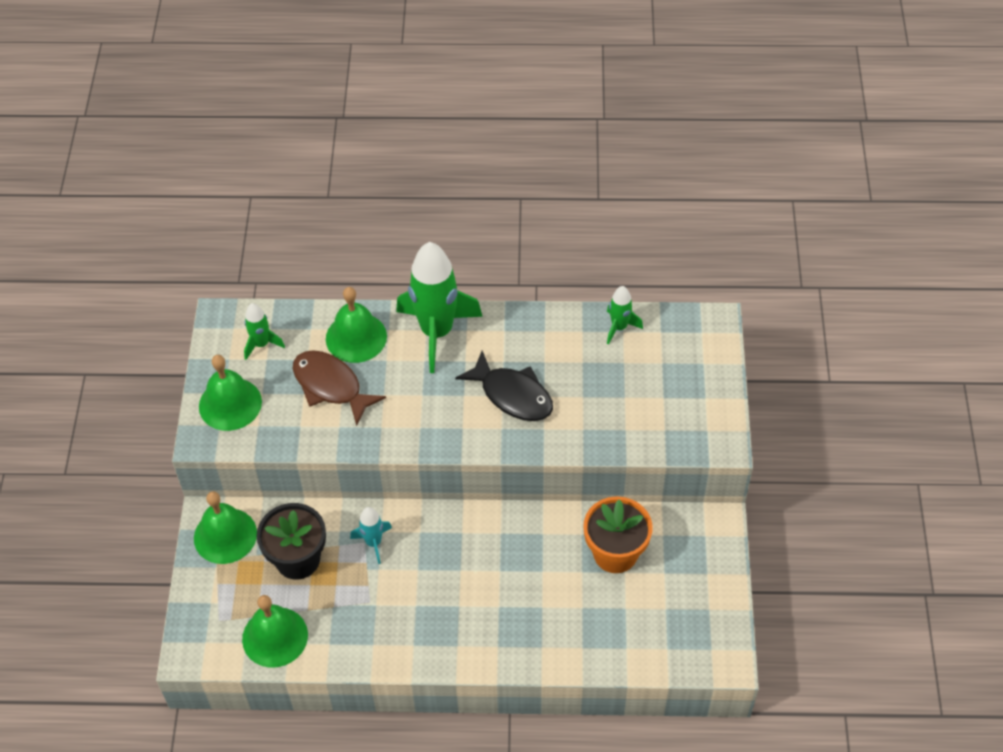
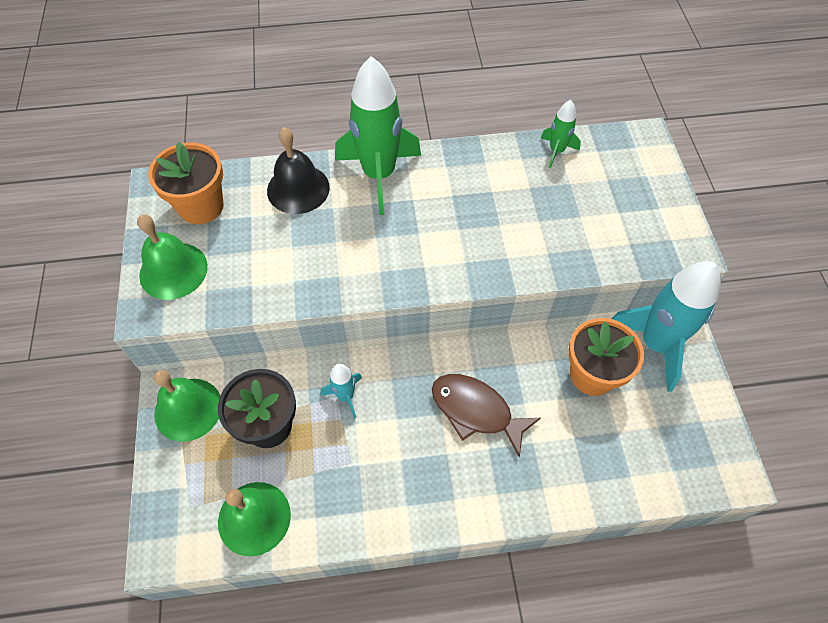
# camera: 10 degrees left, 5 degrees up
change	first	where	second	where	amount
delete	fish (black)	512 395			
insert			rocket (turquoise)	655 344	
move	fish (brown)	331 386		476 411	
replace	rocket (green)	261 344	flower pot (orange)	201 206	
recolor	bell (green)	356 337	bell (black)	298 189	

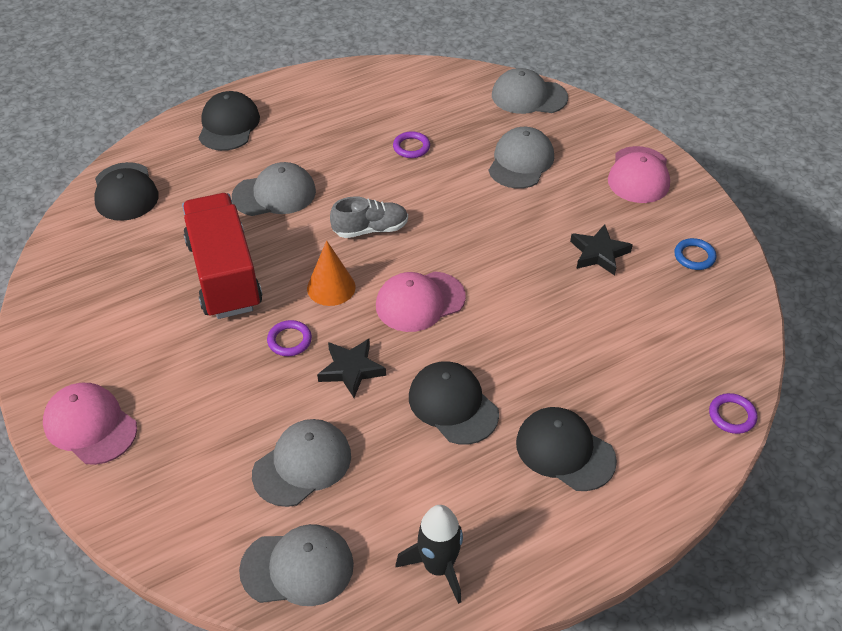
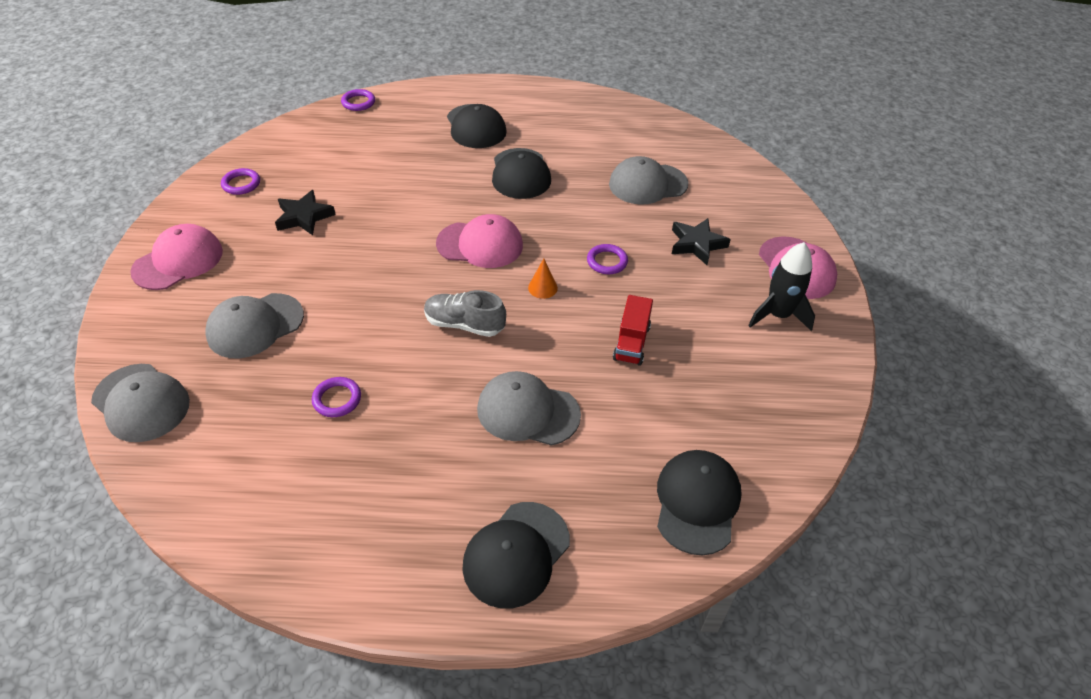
# camera: 150 degrees left, 0 degrees up
change	first	where	second	where	amount
delete	cap (grey)	297 567			
move	star (black)	351 370		696 244	
move	rocket (black)	438 567		778 315	
recolor	ring (blue)	694 256	ring (purple)	241 184	
resize	truck (red)	224 275		631 343	x0.47
resize	cone (orange)	331 287		542 288	x0.61

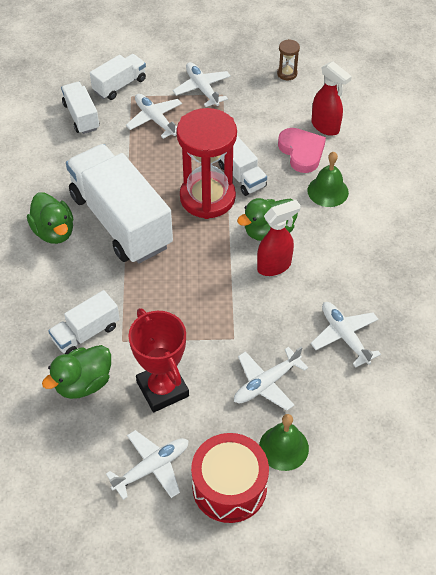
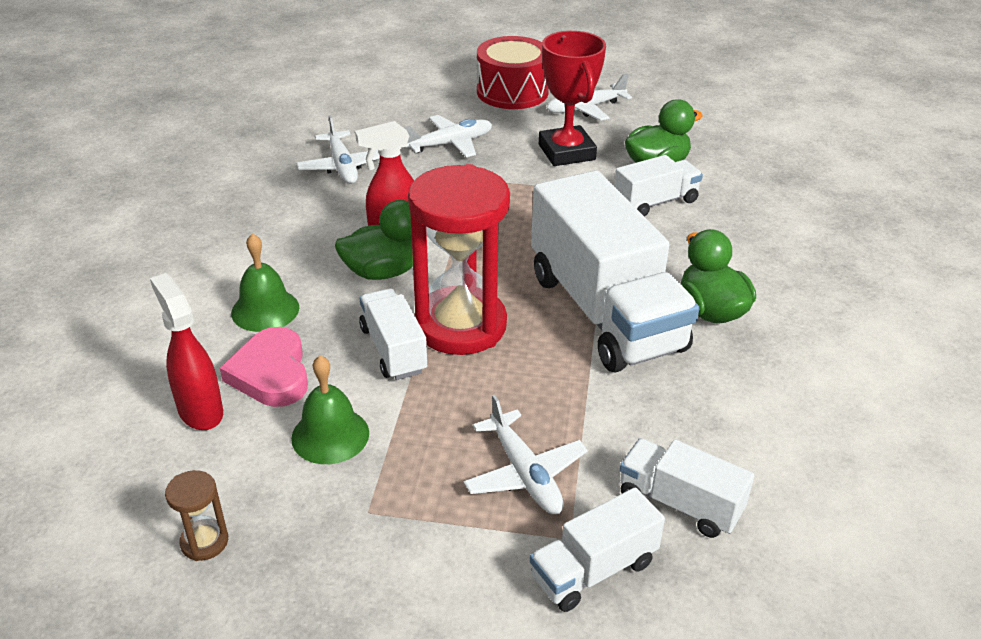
# camera: 170 degrees left, 15 degrees down
change	first	where	second	where	amount
delete	plane (white)	202 89			
move	bell (green)	283 447		330 435	
rotate	truck (white)	81 116		679 503	135 degrees clockwise

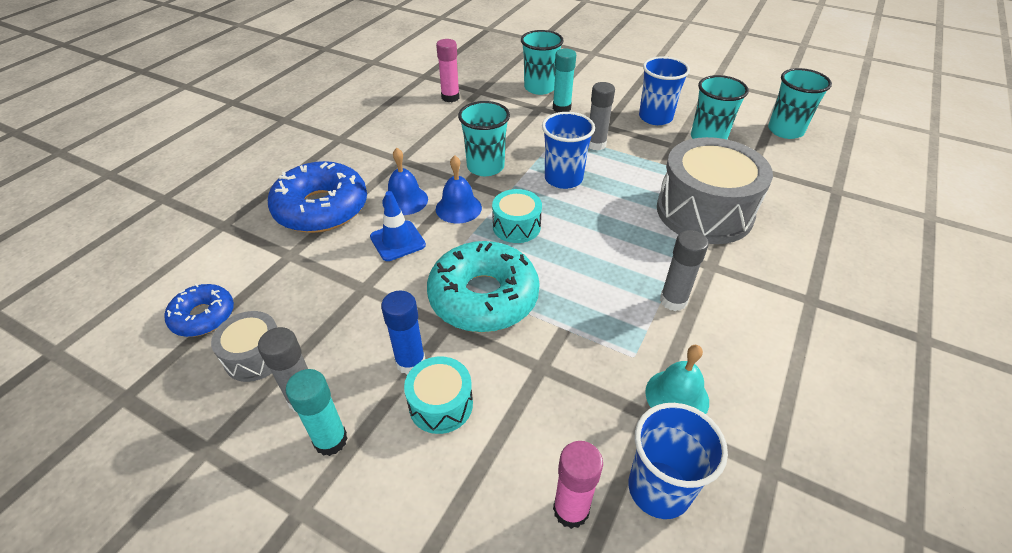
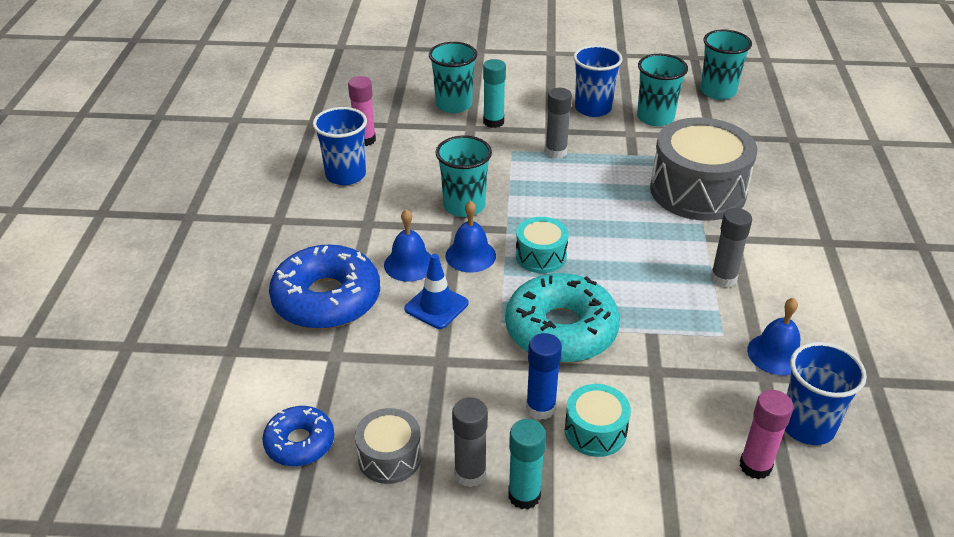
# camera: 25 degrees left, 5 degrees down
change	first	where	second	where	amount
move	cup (blue)	563 178		345 175	
recolor	bell (turquoise)	677 396	bell (blue)	776 354	

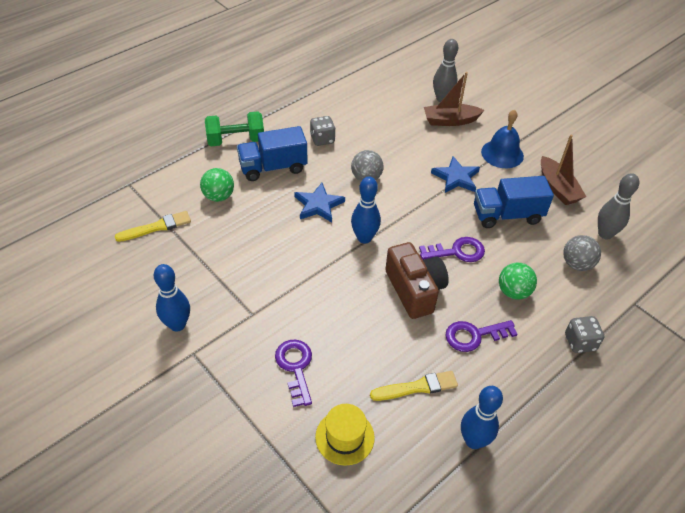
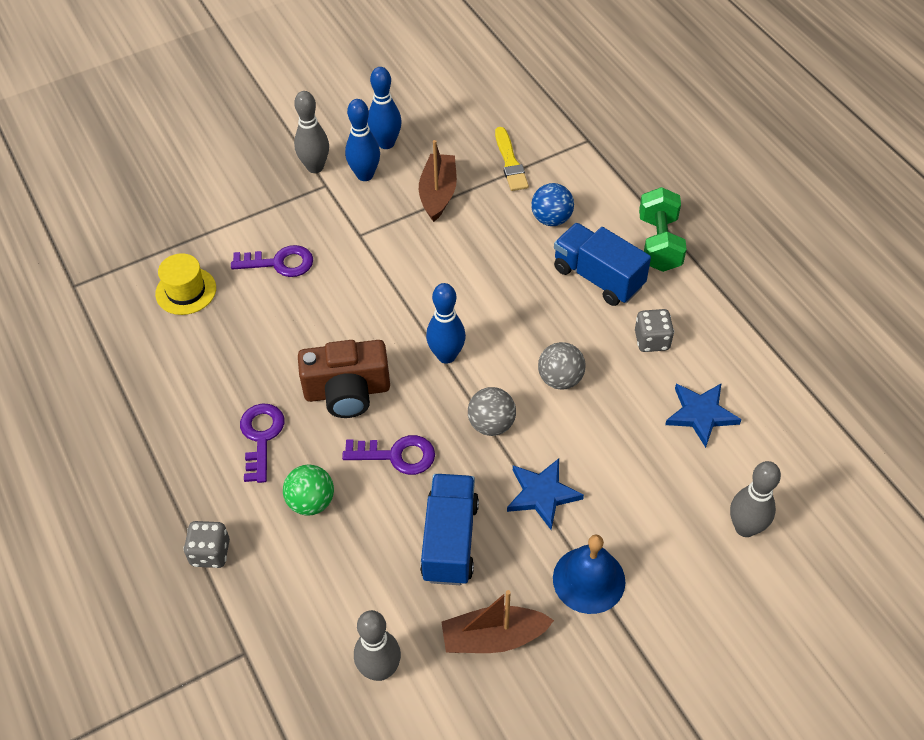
# camera: 105 degrees right, 5 degrees up
change	first	where	second	where	amount
delete	brush (yellow)	417 387			
insert			bowling pin (grey)	315 167	
move	star (blue)	318 205		701 414	
move	boat (brown)	450 121		438 194	
move	bowling pin (blue)	473 441		386 143	
move	ball (grey)	576 264		491 424	
recolor	ball (green)	219 196	ball (blue)	551 219	
rotate	truck (blue)	273 167		598 277	45 degrees counterclockwise
rotate	key (purple)	457 251		397 455	90 degrees counterclockwise

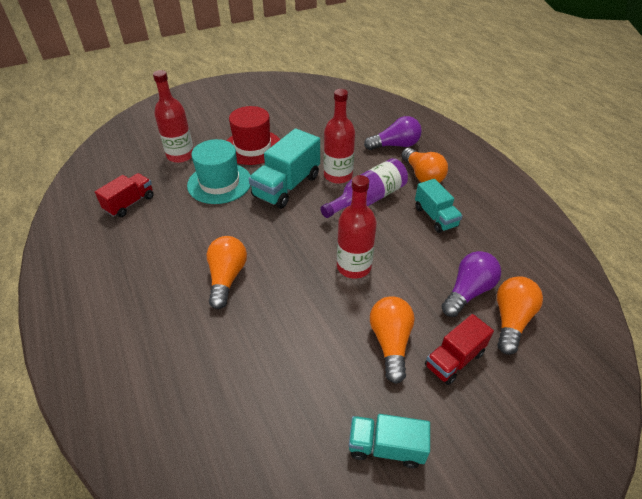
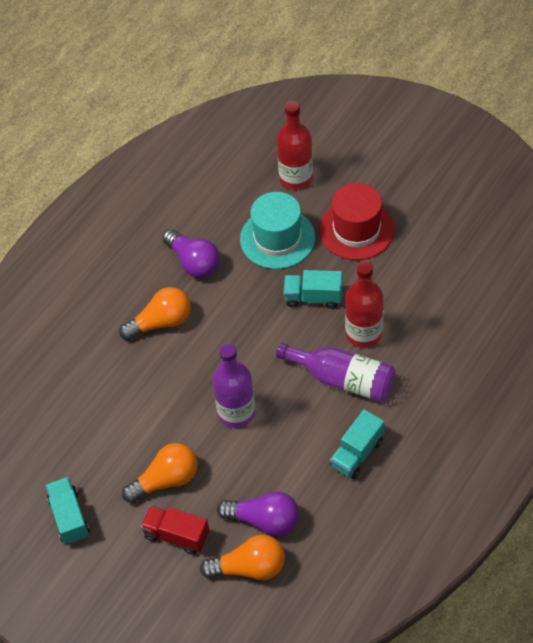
# camera: 65 degrees right, 10 degrees up
change	first	where	second	where	amount
delete	truck (red)	130 203			
delete	light bulb (orange)	422 175			
move	light bulb (purple)	395 145		194 262	
recolor	bottle (red)	354 266	bottle (purple)	236 412	
resize	truck (turquoise)	286 186		313 297	x0.62

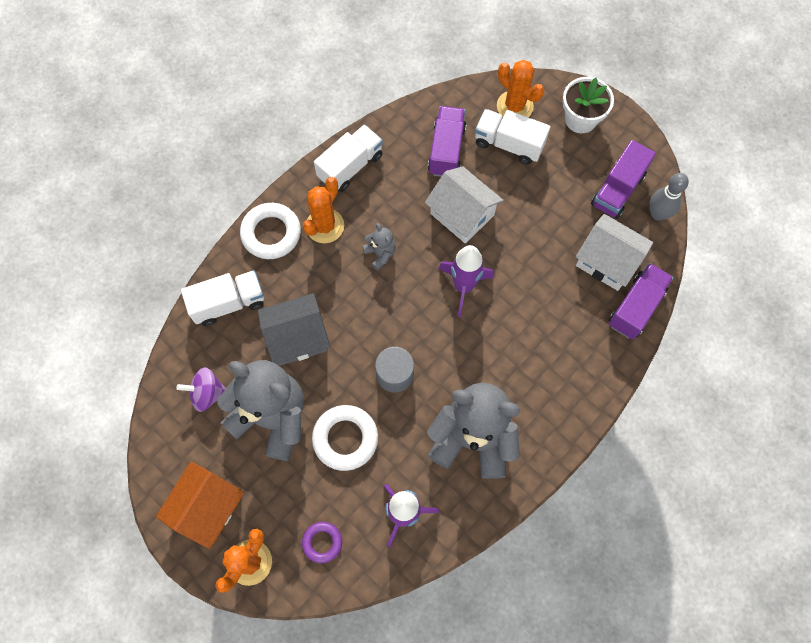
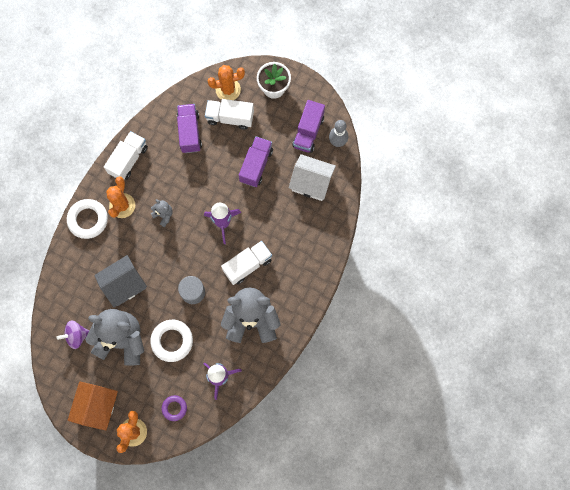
# camera: 15 degrees left, 5 degrees up
change	first	where	second	where	amount
delete	house (white)	462 214			
move	truck (white)	228 303		247 265	
move	truck (purple)	636 307		256 165	
rotate	cactus (orange)	514 106		228 90	45 degrees counterclockwise

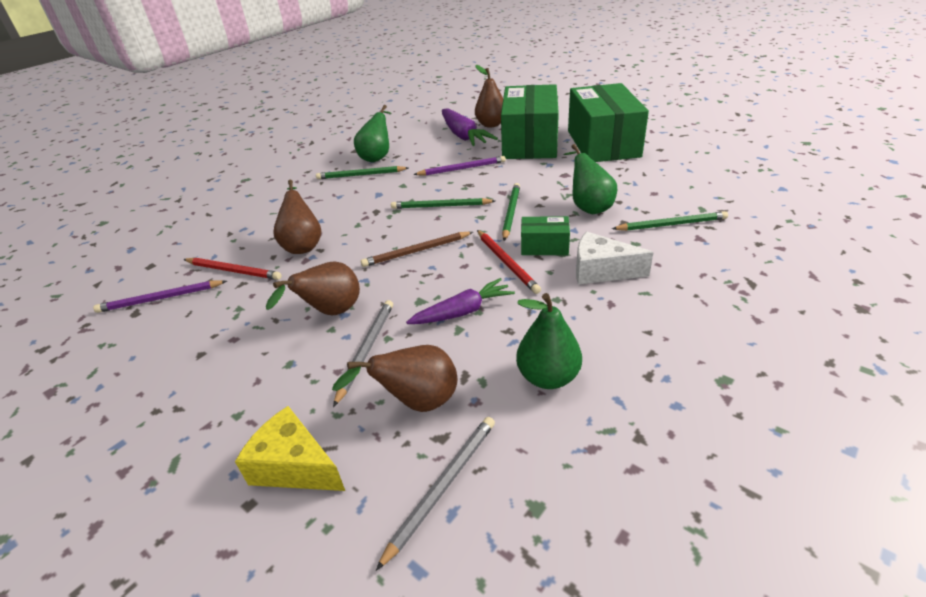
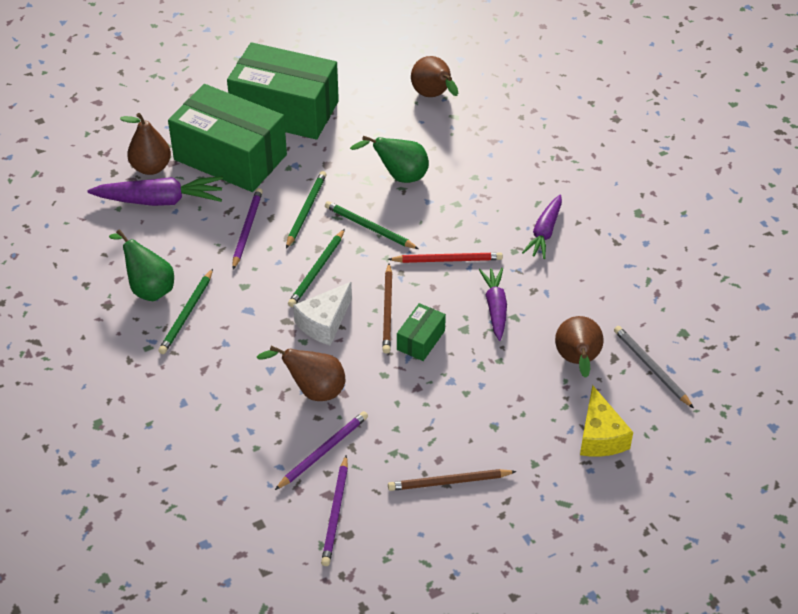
# camera: 70 degrees left, 10 degrees up
change	first	where	second	where	amount
delete	pencil (grey)	366 350			
delete	pear (green)	548 377			
insert			pencil (brown)	449 482	
insert			carrot (purple)	544 232	
move	pear (brown)	330 313		433 96	
move	box (green)	544 246		420 340	
move	cheese (white)	601 271		324 323	
move	pencil (green)	671 224		306 210	
recolor	pencil (red)	233 271	pencil (purple)	323 451	
rotate	cheese (yellow)	294 466		600 436	60 degrees counterclockwise

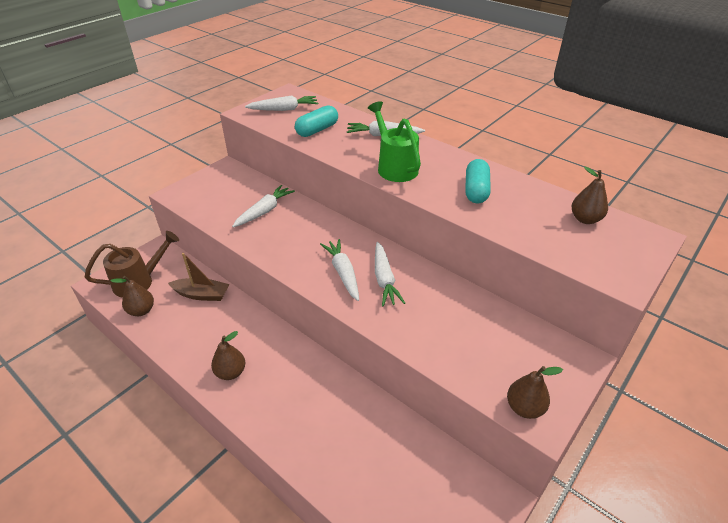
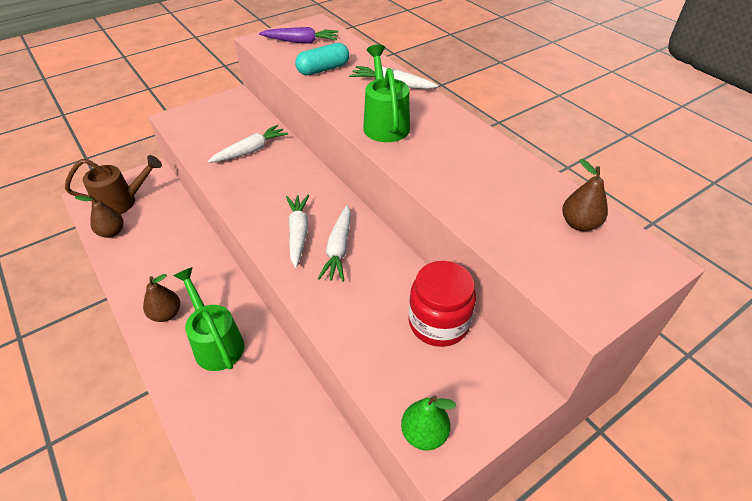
# camera: 15 degrees right, 5 degrees up
change	first	where	second	where	amount
delete	boat (brown)	202 294			
delete	capsule (turquoise)	476 190			
insert			watering can (green)	216 342	
insert			jar (red)	438 322	
recolor	carrot (white)	284 109	carrot (purple)	301 42	
recolor	pear (brown)	524 408	pear (green)	424 433	

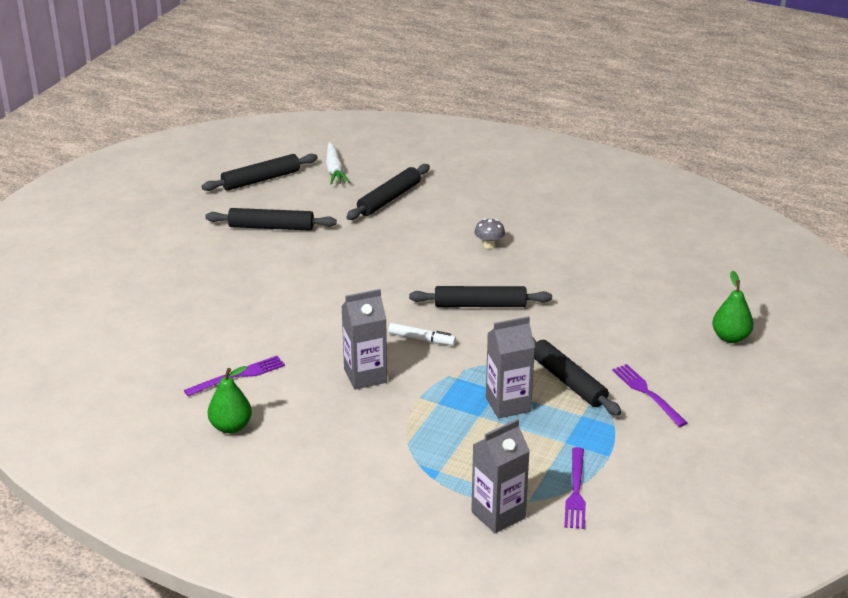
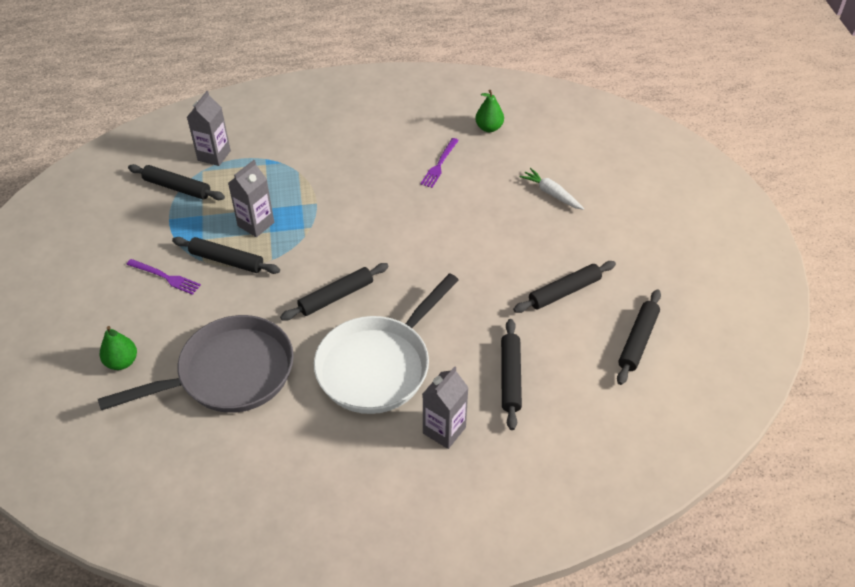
# camera: 145 degrees right, 15 degrees up
change	first	where	second	where	amount
delete	marker (white)	421 339			
insert			pan (grey)	229 374	
move	pear (green)	231 427		489 128	
move	carrot (white)	334 170		551 193	
move	carton (grey)	365 376		444 430	
replace	mushroom (grey)	489 245	pan (white)	378 365	
replace	fork (purple)	575 491	rolling pin (black)	177 188	

